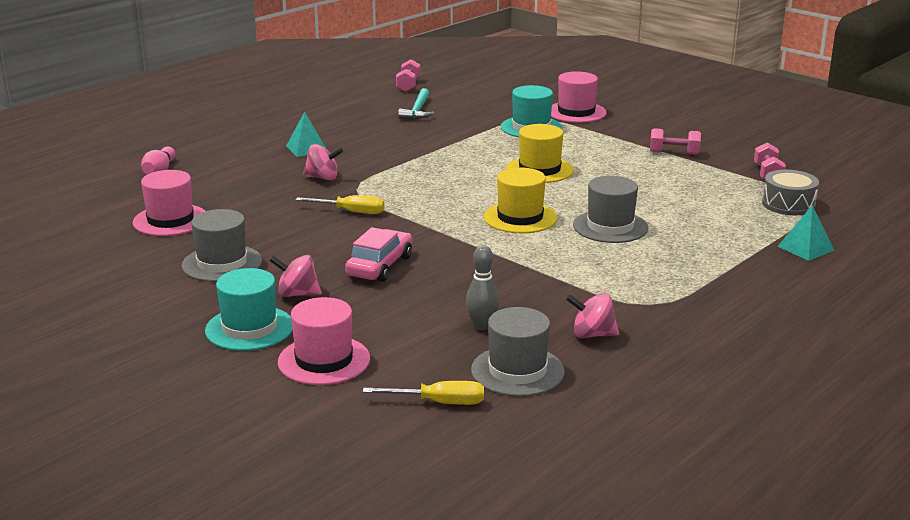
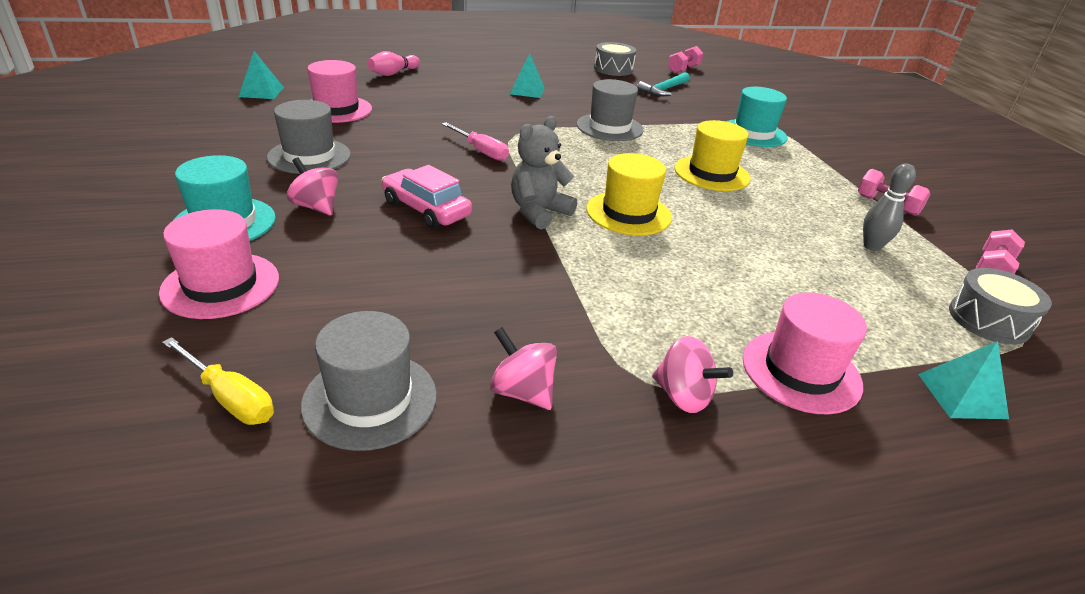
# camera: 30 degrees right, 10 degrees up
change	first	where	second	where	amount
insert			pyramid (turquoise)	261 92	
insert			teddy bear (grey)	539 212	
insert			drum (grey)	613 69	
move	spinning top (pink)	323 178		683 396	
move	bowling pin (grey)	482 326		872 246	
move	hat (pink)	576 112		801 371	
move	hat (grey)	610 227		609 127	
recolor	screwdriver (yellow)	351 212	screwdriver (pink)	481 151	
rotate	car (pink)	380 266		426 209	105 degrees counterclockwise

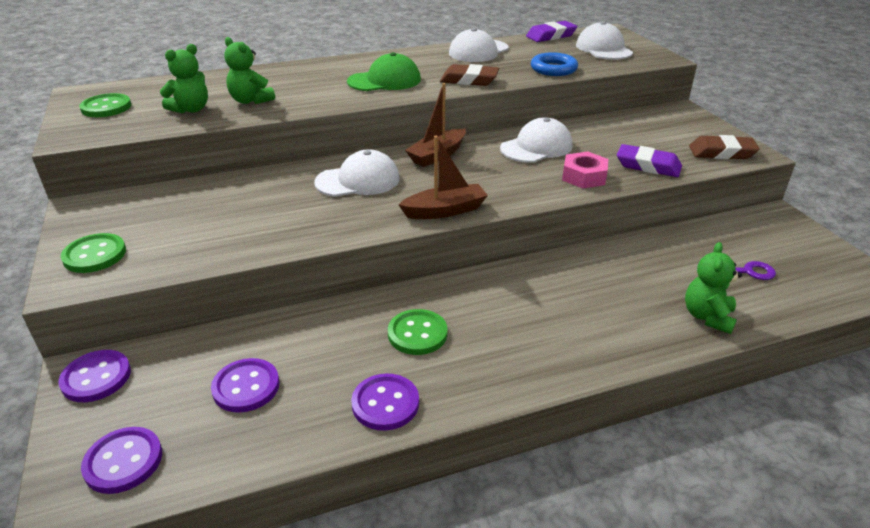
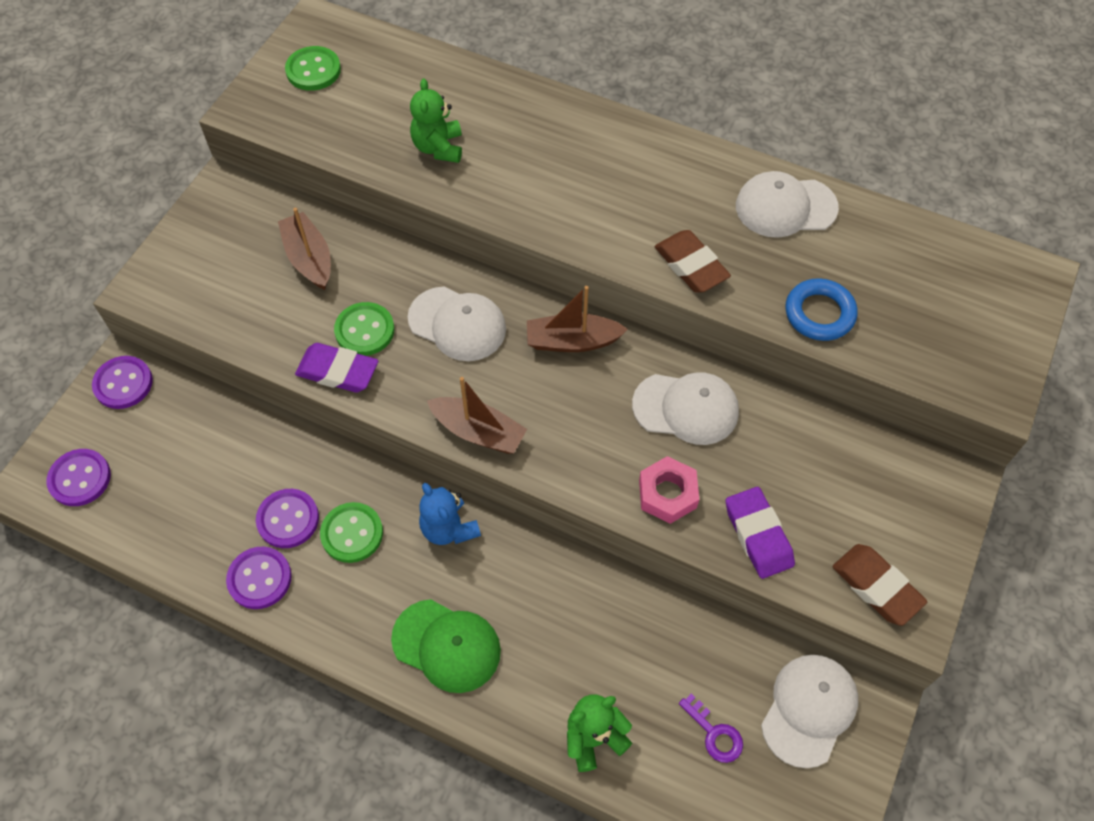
# camera: 45 degrees right, 25 degrees up
change	first	where	second	where	amount
delete	teddy bear (green)	191 109			
insert			boat (brown)	309 258	
insert			teddy bear (blue)	449 528	
move	button (green)	95 255		364 330	
move	button (purple)	246 387		288 519	
move	cap (green)	384 81		447 646	
move	eraser (purple)	551 36		337 371	
move	cap (white)	603 49		809 710	

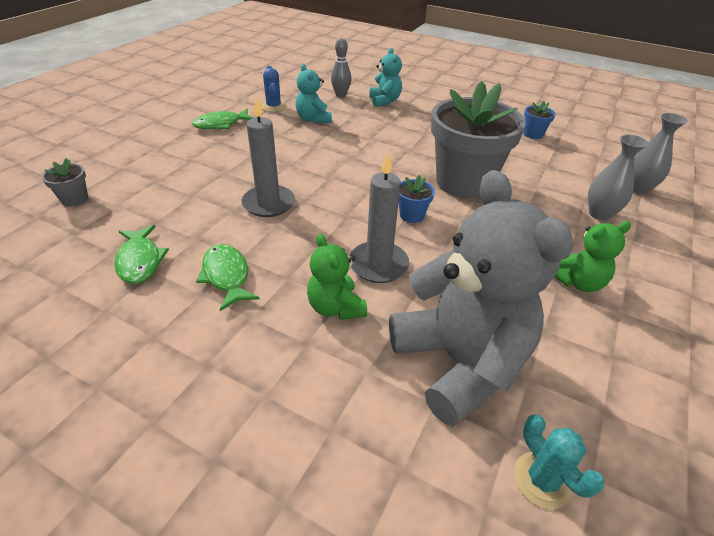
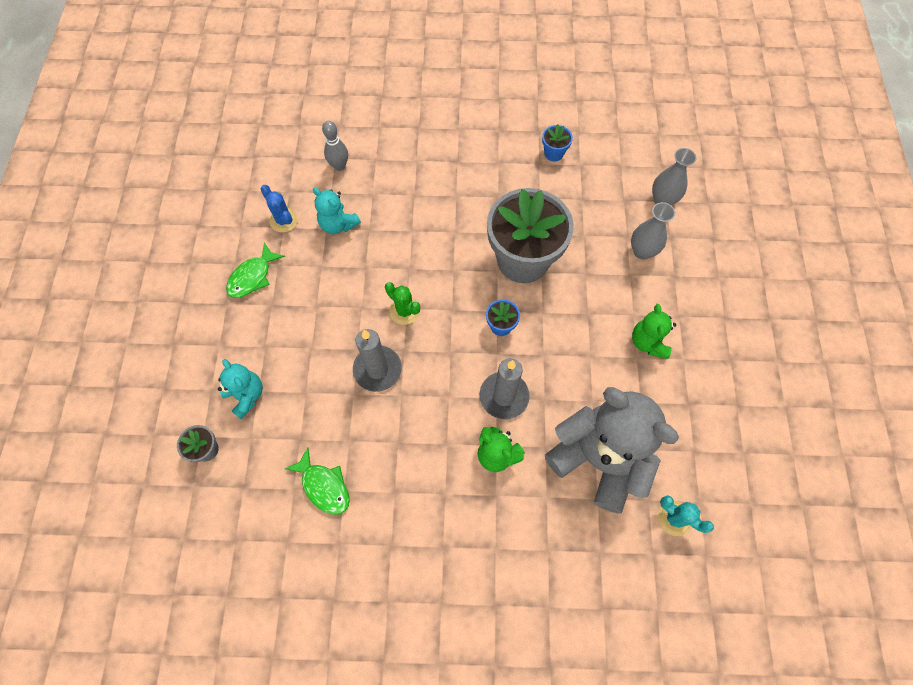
# camera: 25 degrees left, 25 degrees up
change	first	where	second	where	amount
delete	fish (green)	226 276			
insert			cactus (green)	404 311	
move	teddy bear (turquoise)	384 101		246 395	
rotate	teddy bear (green)	578 282		648 342	135 degrees clockwise

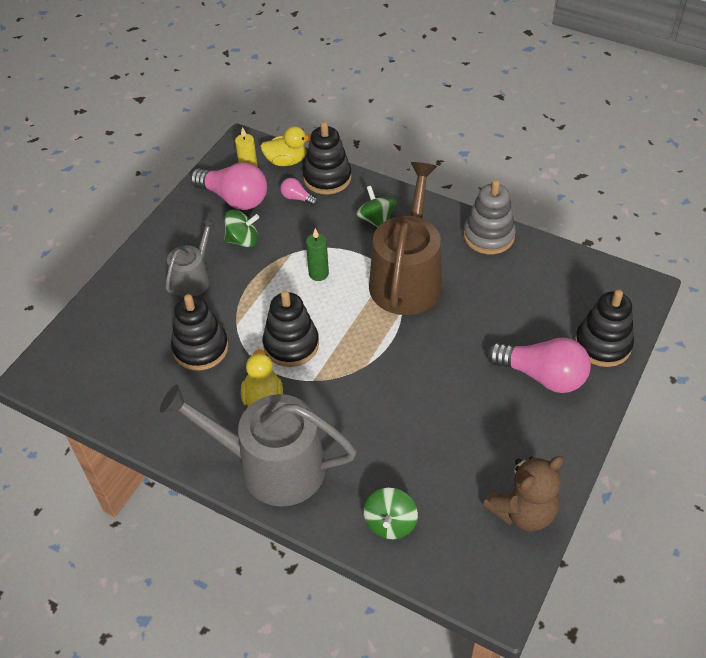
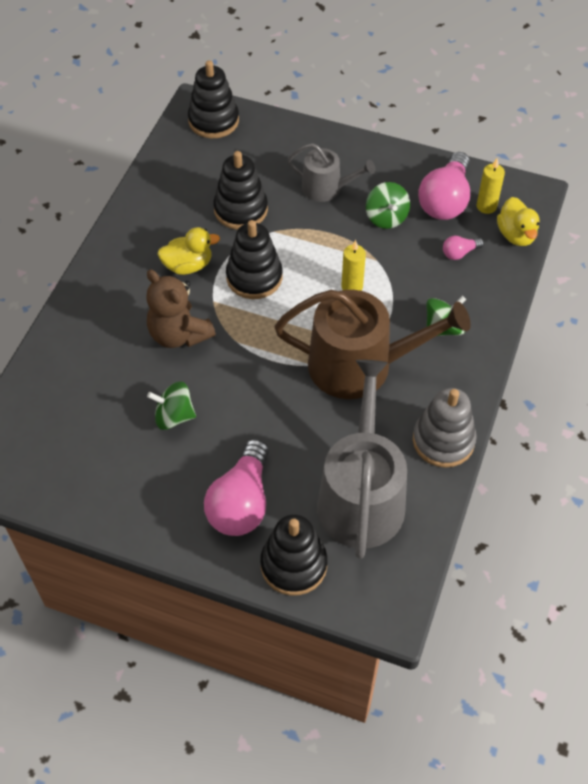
# camera: 80 degrees right, 5 degrees up
change	first	where	second	where	amount
move	watering can (grey)	271 466		361 495	
move	stacking toy (black)	327 178		213 121	
move	spinning top (green)	390 523		174 416	
move	teddy bear (brown)	523 511		179 334	
recolor	candle (green)	318 274	candle (yellow)	352 287	
rotate	light bulb (pink)	297 198		459 253	135 degrees counterclockwise

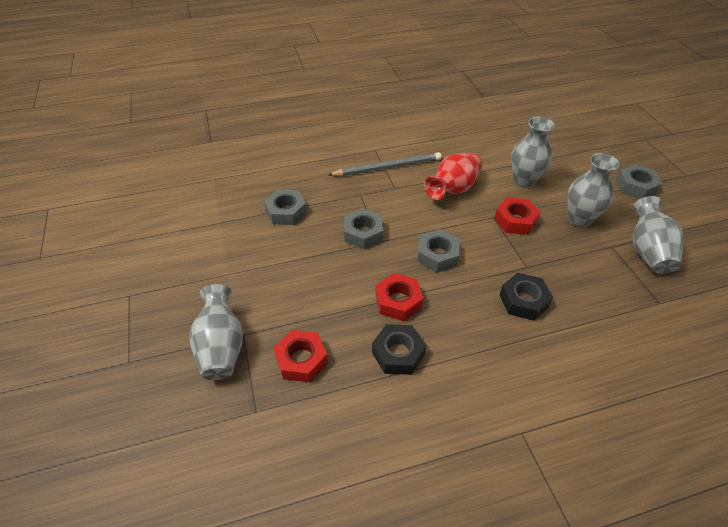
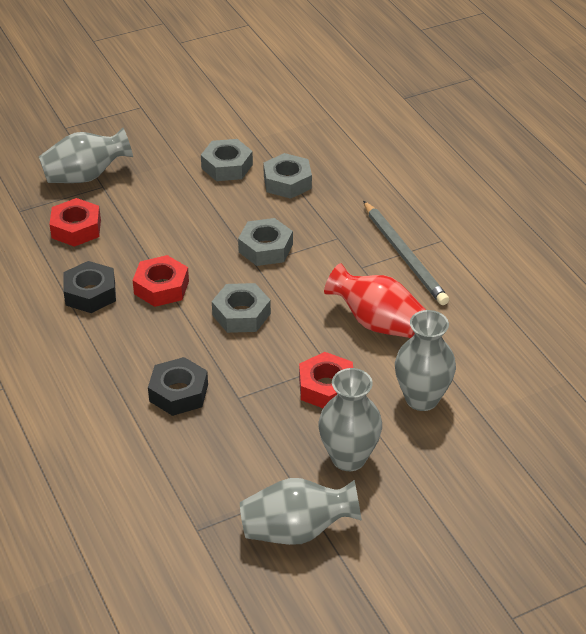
# camera: 80 degrees right, 5 degrees down
change	first	where	second	where	amount
move	nut (grey)	636 186		227 166	

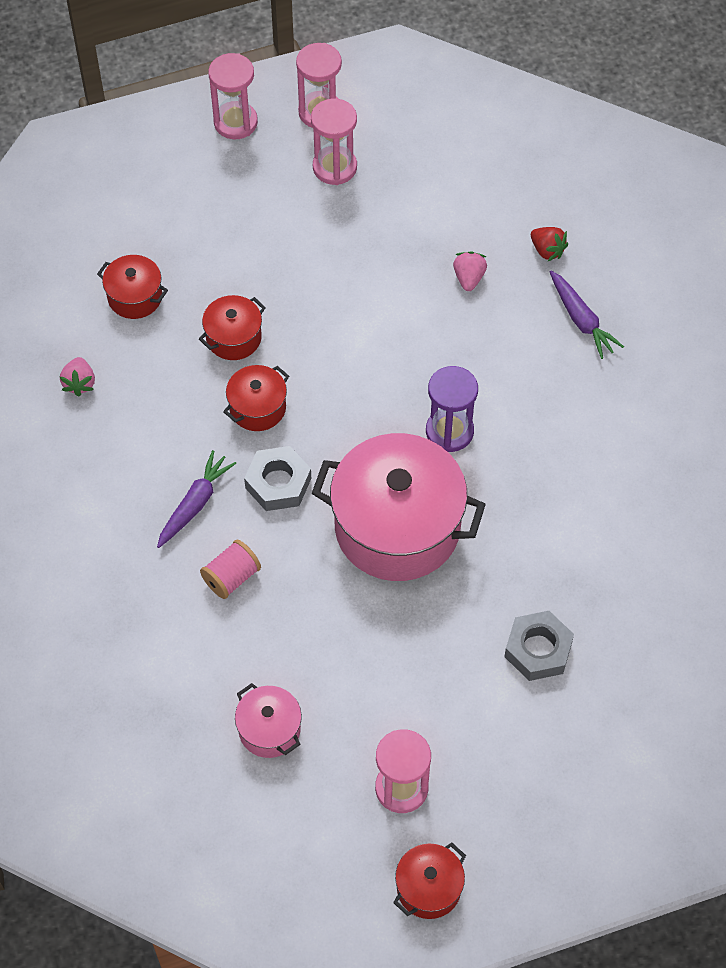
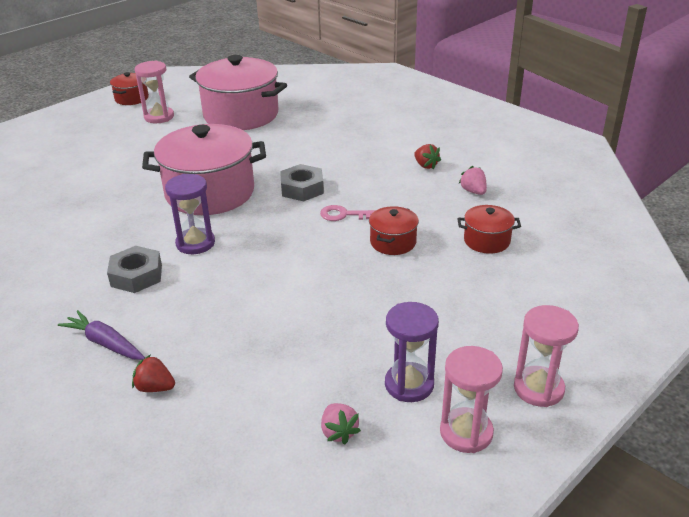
# camera: 155 degrees right, 25 degrees down
change	first	where	second	where	amount
delete	carrot (purple)	195 504			
delete	spool (pink)	231 577			
insert			strawberry (red)	425 165	
move	strawberry (pink)	469 278		339 432	
move	nut (grey)	538 650		136 275	
replace	pot (red)	257 408	key (pink)	344 215	
recolor	hourglass (pink)	334 167	hourglass (purple)	409 384	
resize	pot (pink)	269 729		241 115	x2.14

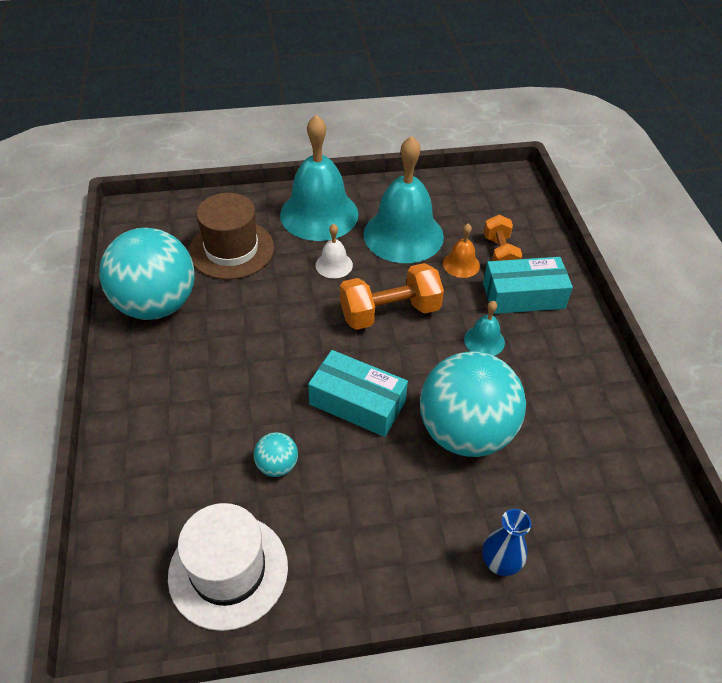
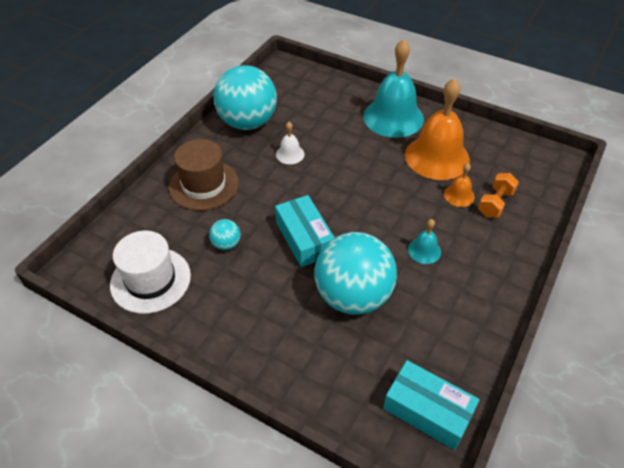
# camera: 40 degrees right, 0 degrees up
change	first	where	second	where	amount
delete	dumbbell (orange)	390 313			
delete	vase (blue)	500 563			
move	hat (brown)	231 249		204 185	
move	bell (white)	334 265		290 154	
move	box (turquoise)	523 296		427 411	
recolor	bell (turquoise)	403 235	bell (orange)	437 157	

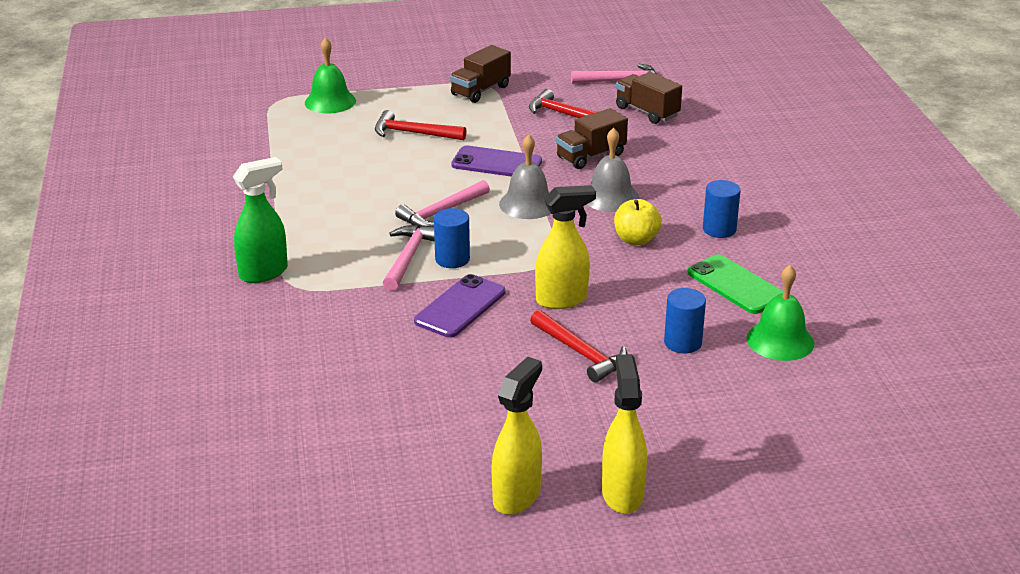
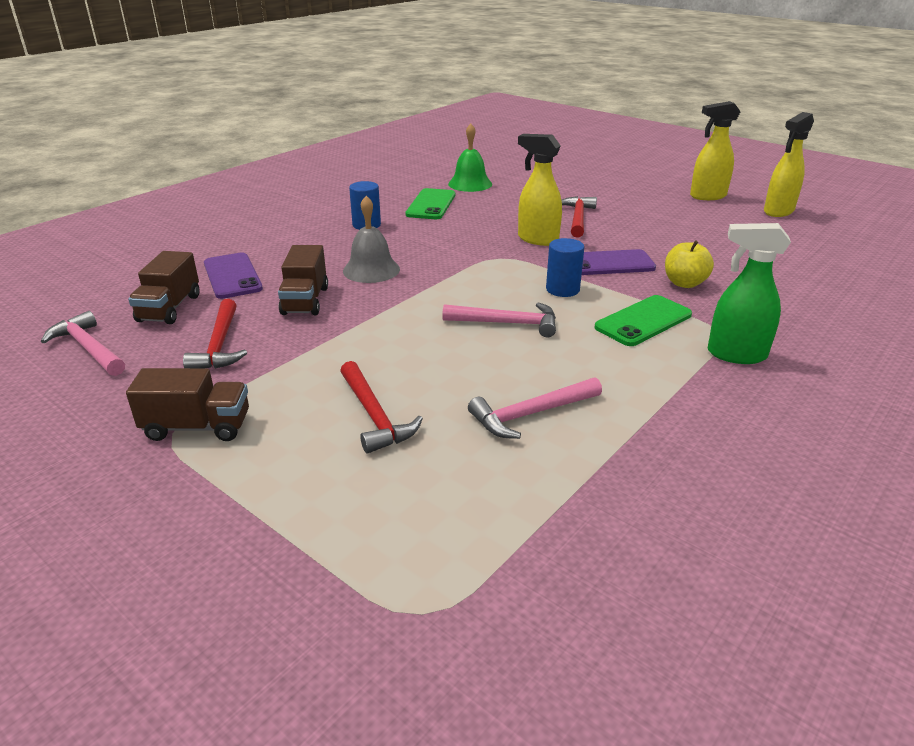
# camera: 130 degrees left, 0 degrees up
change	first	where	second	where	amount
delete	bell (green)	330 101			
delete	bell (grey)	528 204			
delete	cylinder (blue)	683 343			
insert			phone (green)	643 321	
move	hammer (pink)	409 257		530 414	
move	phone (purple)	496 163		232 276	
move	spray bottle (yellow)	622 494		778 211	
move	apple (yellow)	636 240		684 283	
rotate	truck (brown)	591 156		305 301	75 degrees clockwise

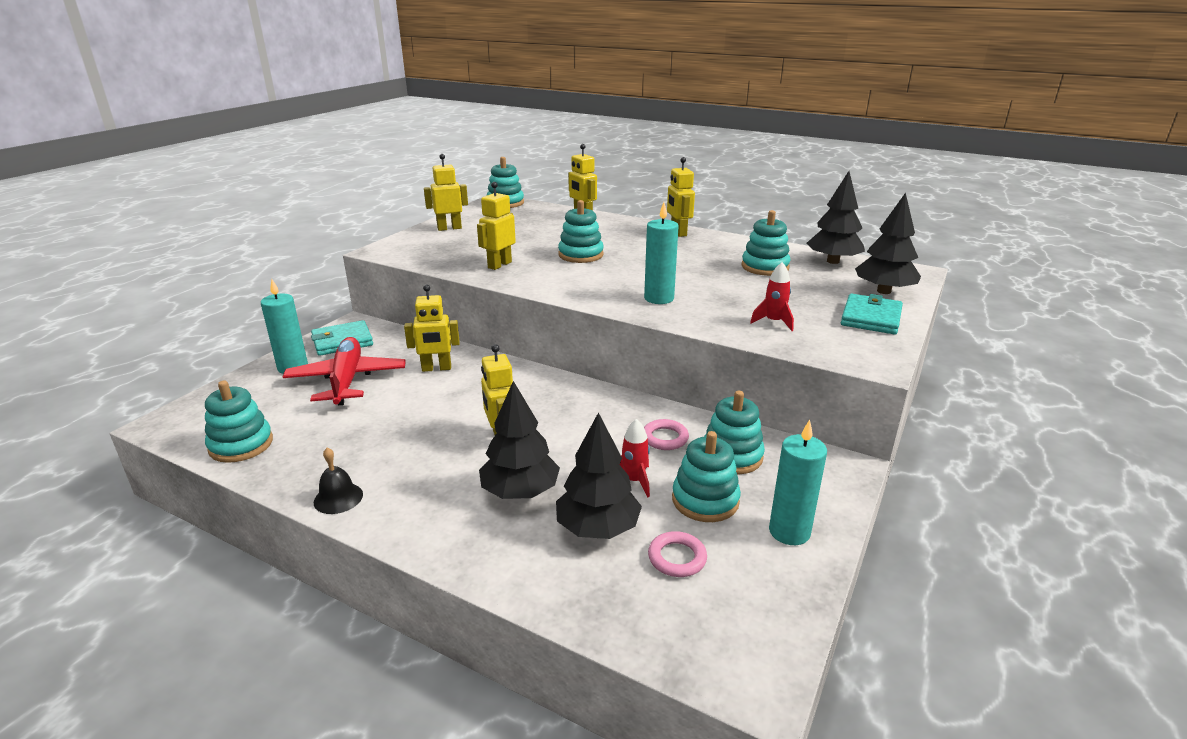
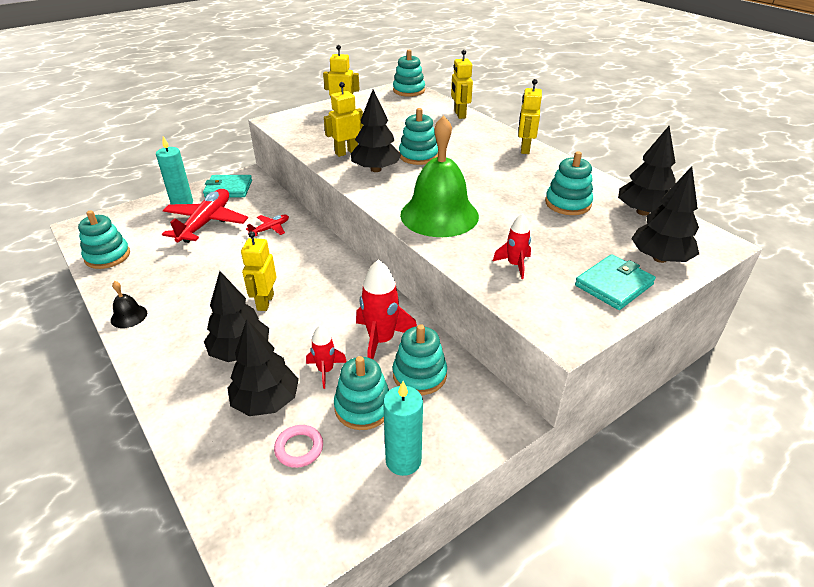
# camera: 25 degrees right, 10 degrees up
change	first	where	second	where	amount
insert			tree (black)	376 169	
replace	robot (yellow)	436 368	plane (red)	270 229	
replace	candle (turquoise)	659 298	bell (green)	439 215	
replace	ring (pink)	665 438	rocket (red)	381 341	

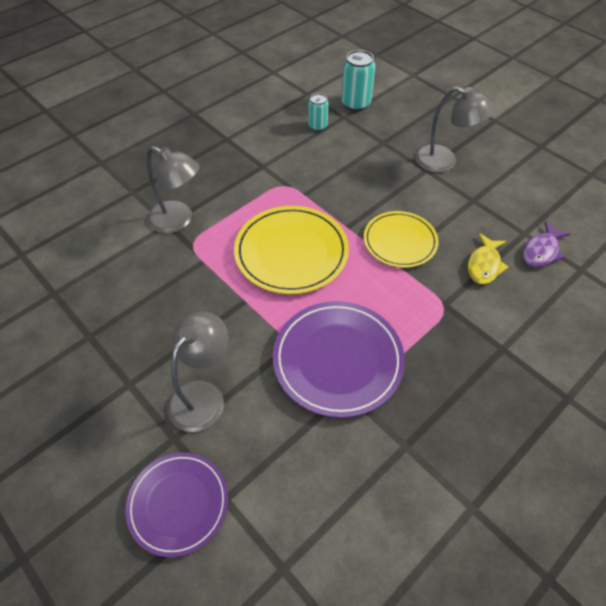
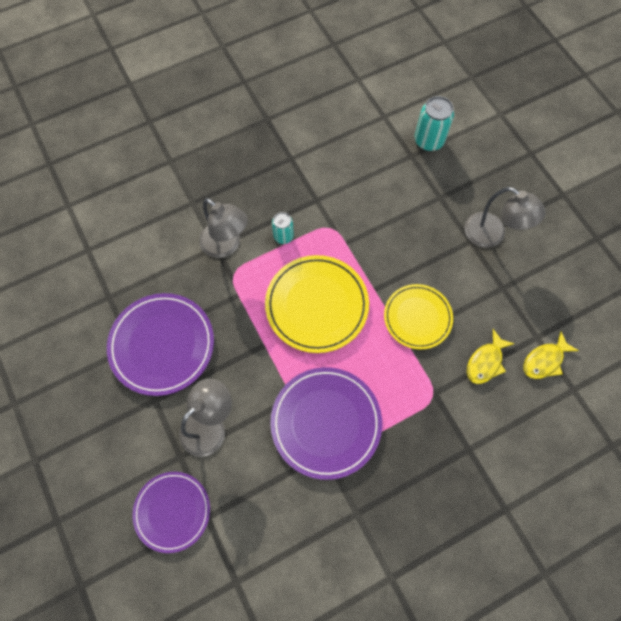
# camera: 15 degrees right, 15 degrees up
change	first	where	second	where	amount
insert			plate (purple)	162 345	
move	can (turquoise)	317 126		283 236	
recolor	fish (purple)	541 251	fish (yellow)	544 360	

